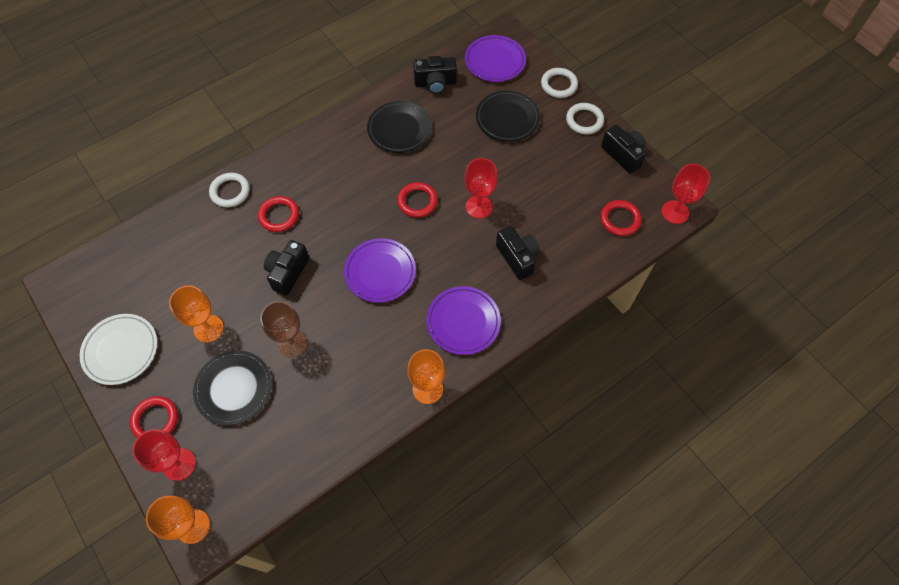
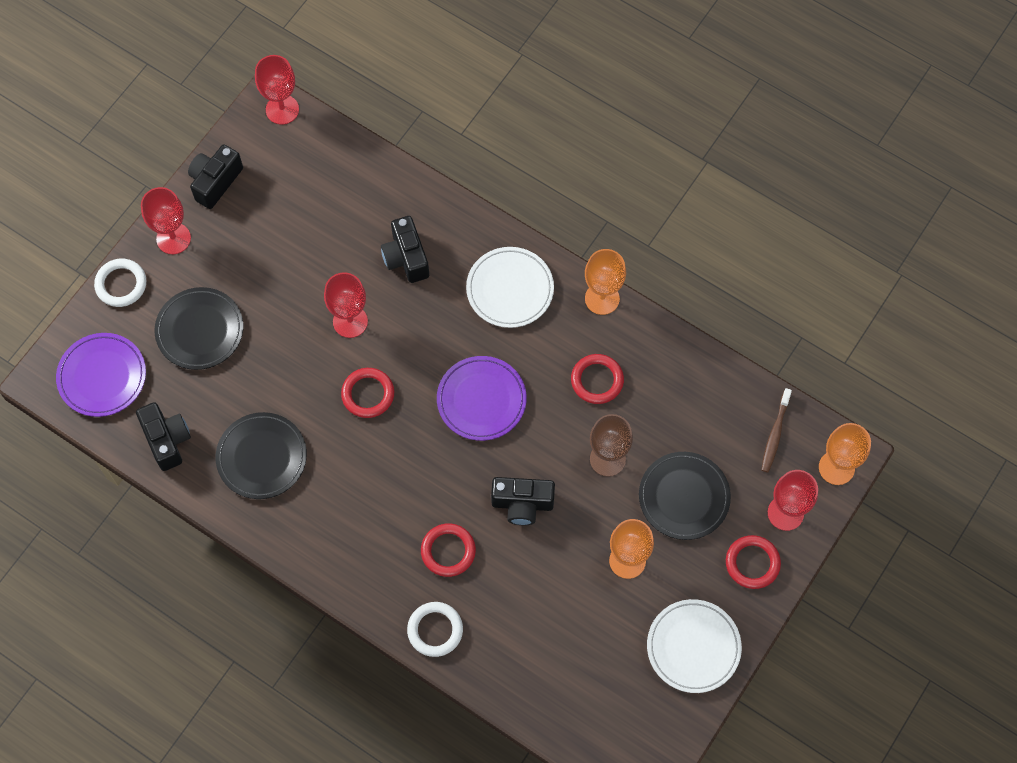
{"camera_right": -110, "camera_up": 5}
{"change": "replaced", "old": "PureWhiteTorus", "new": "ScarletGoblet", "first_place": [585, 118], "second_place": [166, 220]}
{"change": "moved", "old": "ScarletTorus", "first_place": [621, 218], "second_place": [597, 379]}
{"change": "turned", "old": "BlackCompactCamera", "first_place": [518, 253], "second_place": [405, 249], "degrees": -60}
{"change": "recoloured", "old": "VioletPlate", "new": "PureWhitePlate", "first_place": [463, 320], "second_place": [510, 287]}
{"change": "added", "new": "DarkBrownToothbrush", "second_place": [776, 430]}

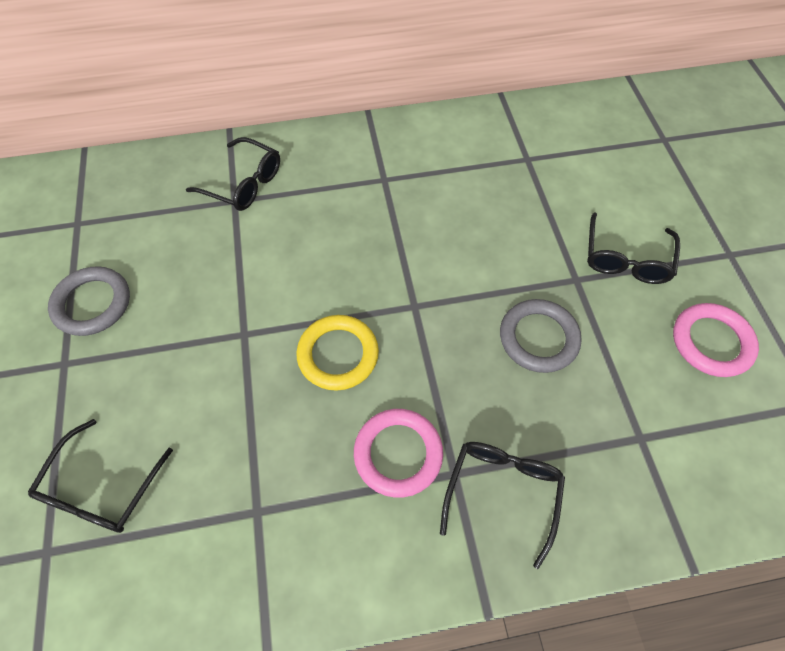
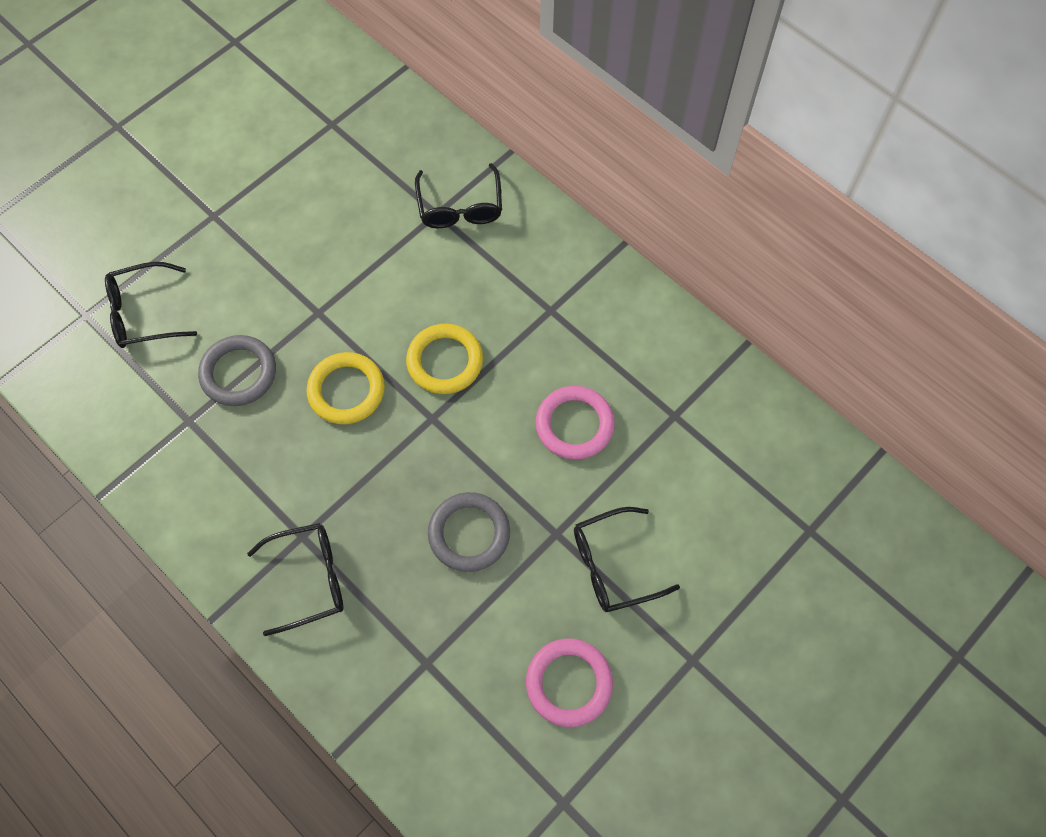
{"camera_right": 55, "camera_up": 5}
{"change": "moved", "old": "GreyTorus", "first_place": [89, 301], "second_place": [237, 370]}
{"change": "moved", "old": "RosyTorus", "first_place": [398, 453], "second_place": [575, 423]}
{"change": "added", "new": "BrightYellowTorus", "second_place": [444, 359]}

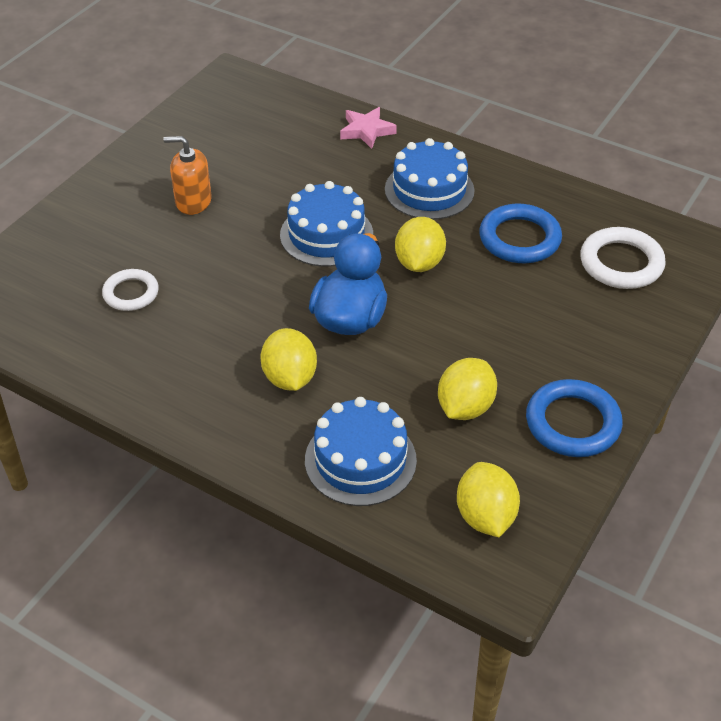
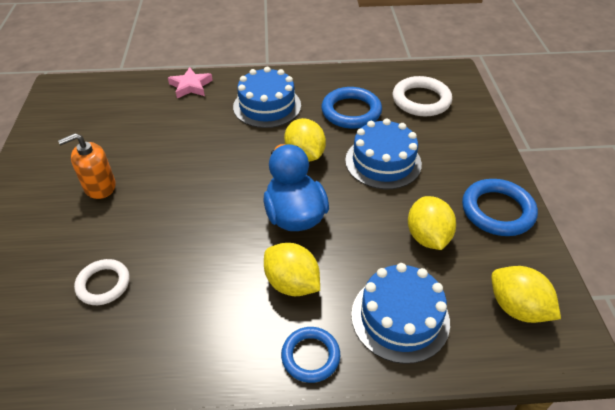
{"camera_right": -35, "camera_up": 0}
{"change": "moved", "old": "RoyalBlueLayerCake", "first_place": [326, 224], "second_place": [383, 154]}
{"change": "added", "new": "RoyalBlueTorus", "second_place": [310, 355]}

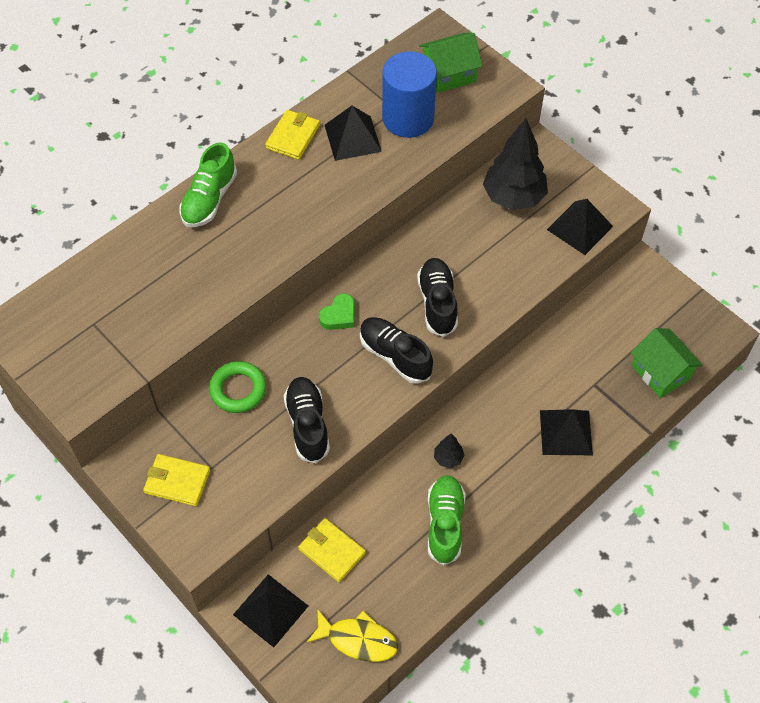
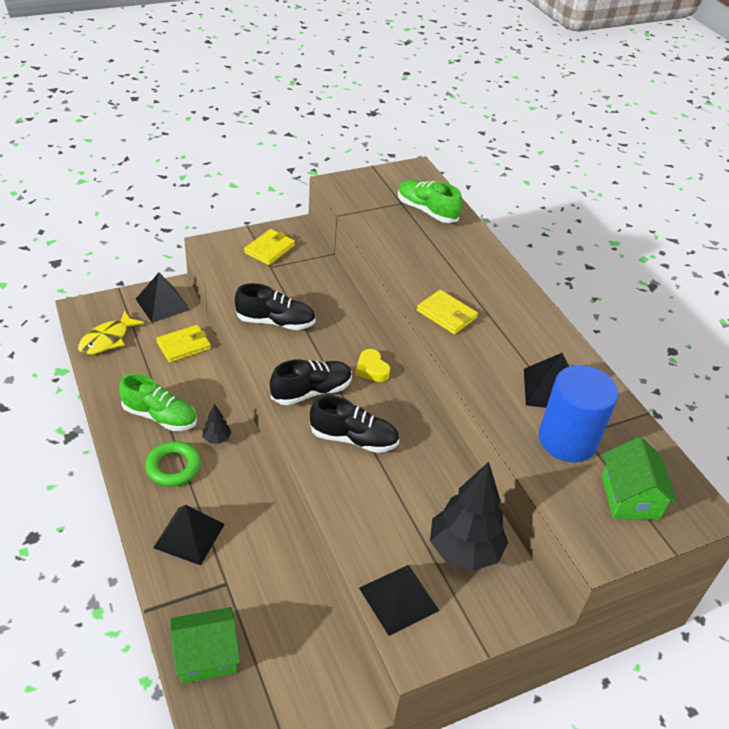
{"camera_right": 105, "camera_up": -15}
{"change": "moved", "old": "BrightYellowCardWallet", "first_place": [292, 135], "second_place": [447, 312]}
{"change": "moved", "old": "GreenShoe", "first_place": [208, 184], "second_place": [430, 201]}
{"change": "recoloured", "old": "GreenHeartShape", "new": "BrightYellowHeartShape", "first_place": [337, 311], "second_place": [372, 365]}
{"change": "moved", "old": "GreenTorus", "first_place": [237, 387], "second_place": [173, 464]}

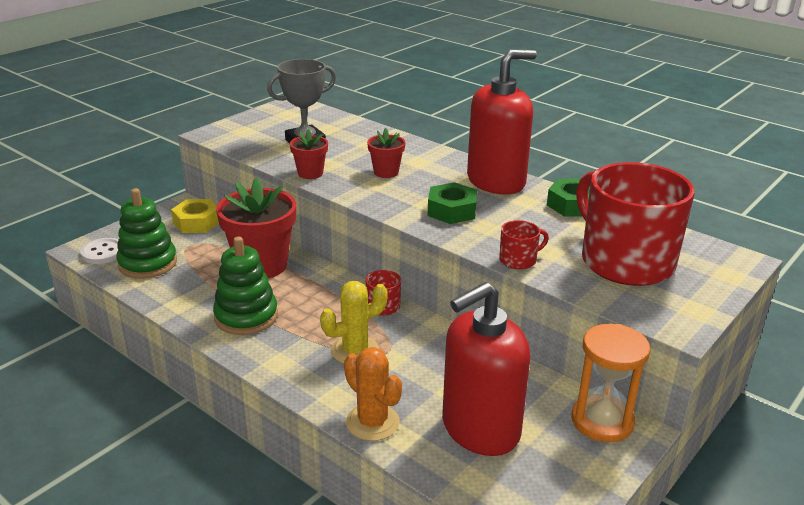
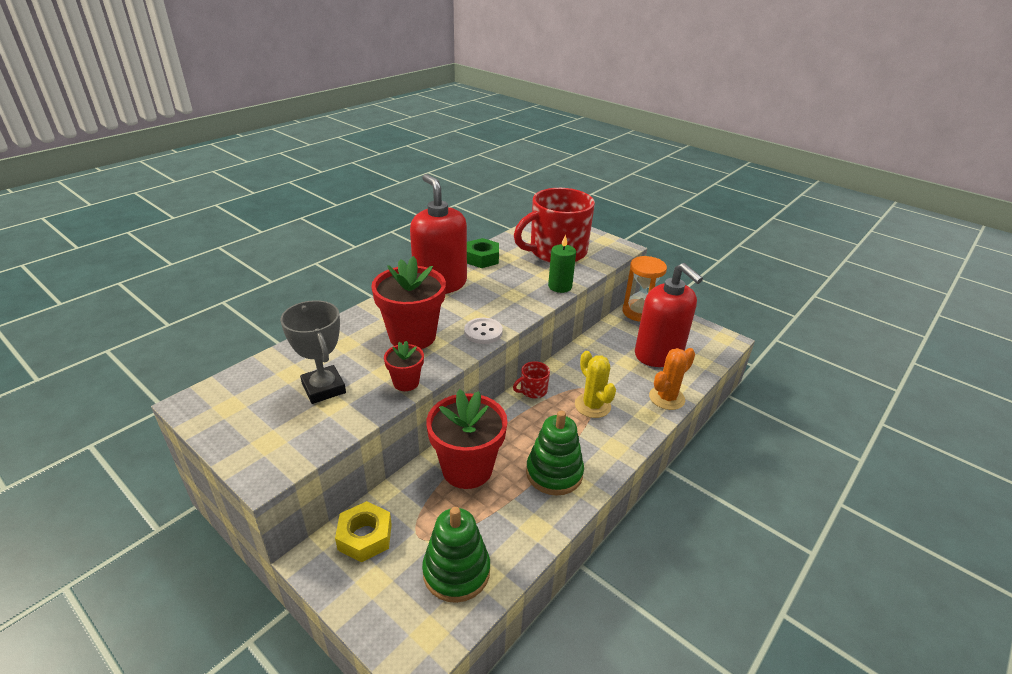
{"camera_right": -90, "camera_up": 5}
{"change": "resized", "old": "ScarletPottedPlant", "first_place": [386, 153], "second_place": [408, 302], "factor": 1.98}
{"change": "removed", "old": "GreenHexagonNut", "first_place": [452, 203]}
{"change": "replaced", "old": "ScarletCoffeeMug", "new": "GreenCandle", "first_place": [524, 244], "second_place": [562, 263]}
{"change": "moved", "old": "PureWhiteButton", "first_place": [99, 251], "second_place": [483, 331]}

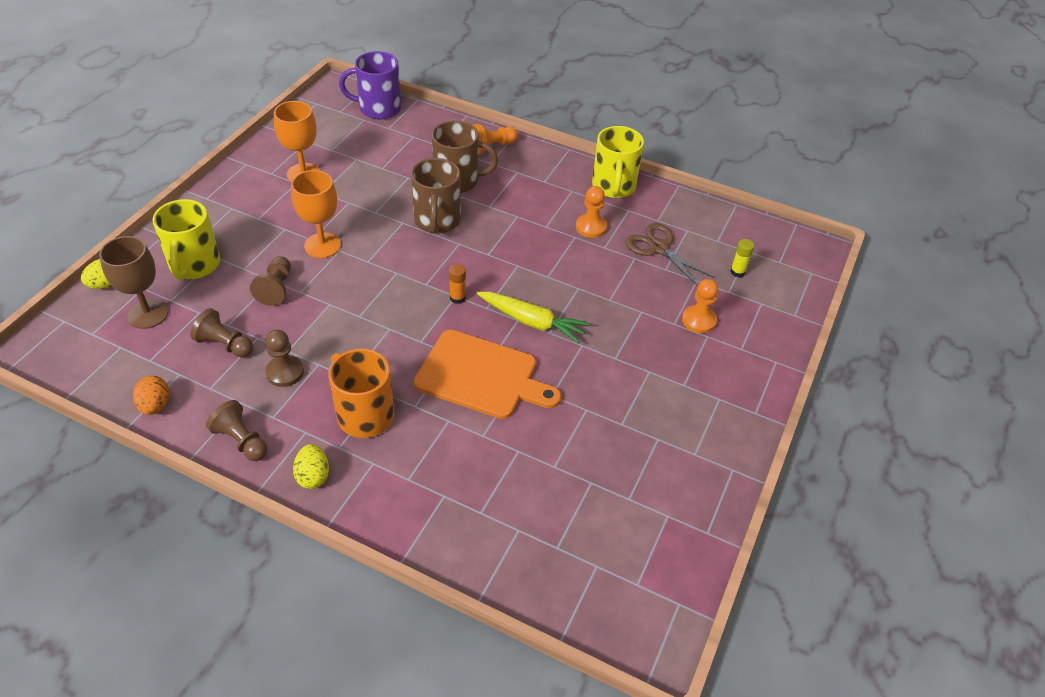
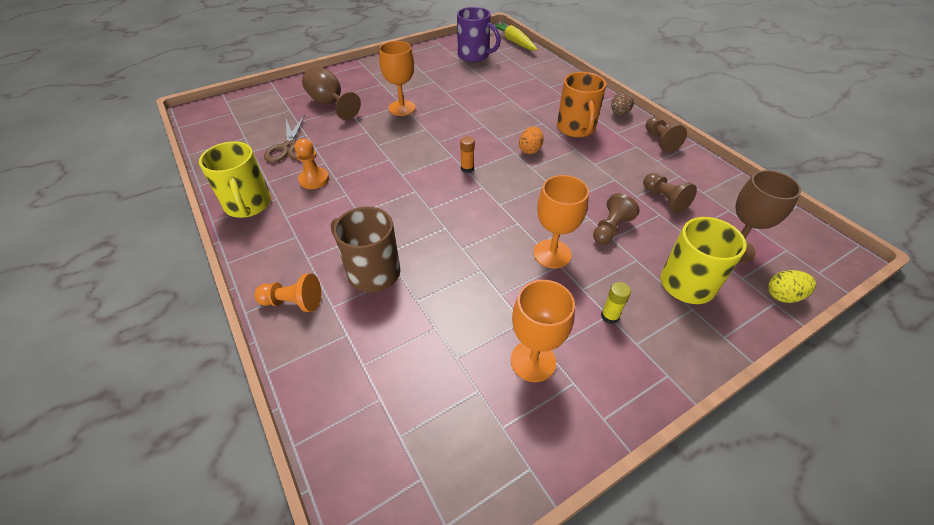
{"camera_right": -145, "camera_up": 0}
{"change": "moved", "old": "VioletCoffeeMug", "first_place": [370, 85], "second_place": [479, 34]}
{"change": "turned", "old": "BrightYellowCoffeeMug", "first_place": [618, 162], "second_place": [235, 179], "degrees": 120}
{"change": "removed", "old": "DarkBrownCoffeeMug", "first_place": [436, 196]}
{"change": "moved", "old": "BrightYellowStickOfGlue", "first_place": [742, 258], "second_place": [616, 303]}
{"change": "replaced", "old": "OrangeChessPawn", "new": "DarkBrownGoblet", "first_place": [700, 306], "second_place": [331, 93]}
{"change": "moved", "old": "BrightYellowToyCarrot", "first_place": [533, 317], "second_place": [516, 36]}
{"change": "removed", "old": "DarkBrownChessPawn", "first_place": [284, 358]}
{"change": "removed", "old": "OrangeCuttingBoard", "first_place": [487, 374]}
{"change": "moved", "old": "OrangeToyEgg", "first_place": [151, 395], "second_place": [531, 140]}
{"change": "recoloured", "old": "BrightYellowToyEgg", "new": "DarkBrownToyEgg", "first_place": [311, 466], "second_place": [622, 103]}
{"change": "added", "new": "OrangeGoblet", "second_place": [397, 78]}

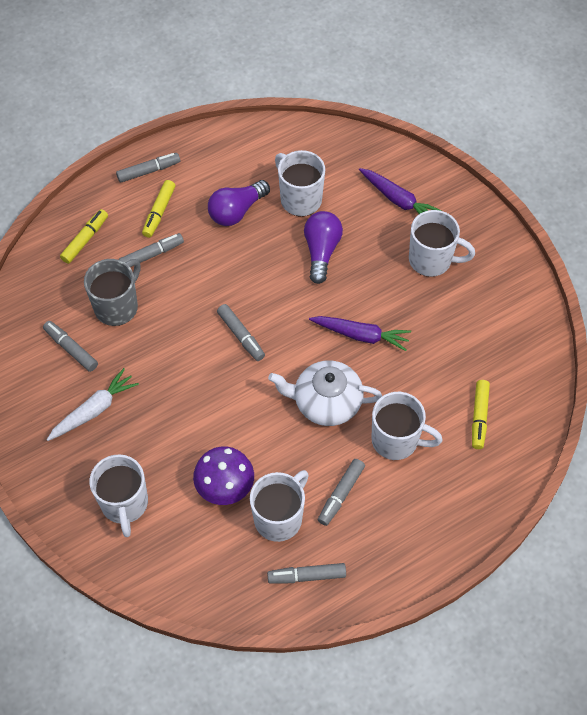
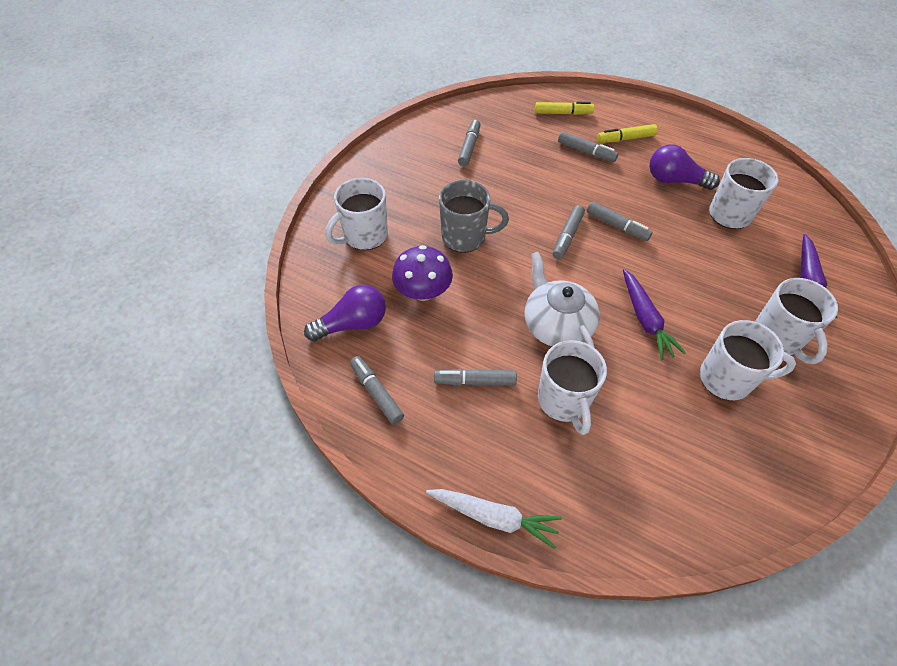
{"camera_right": 60, "camera_up": -5}
{"change": "moved", "old": "GreyMarkerPen", "first_place": [148, 168], "second_place": [620, 221]}
{"change": "moved", "old": "VioletBulb", "first_place": [323, 247], "second_place": [345, 313]}
{"change": "moved", "old": "GreyCoffeeMug", "first_place": [112, 292], "second_place": [474, 216]}
{"change": "moved", "old": "PureWhiteToyCarrot", "first_place": [93, 404], "second_place": [494, 519]}
{"change": "removed", "old": "BrightYellowMarkerPen", "first_place": [481, 414]}
{"change": "moved", "old": "PureWhiteCoffeeMug", "first_place": [279, 506], "second_place": [748, 360]}

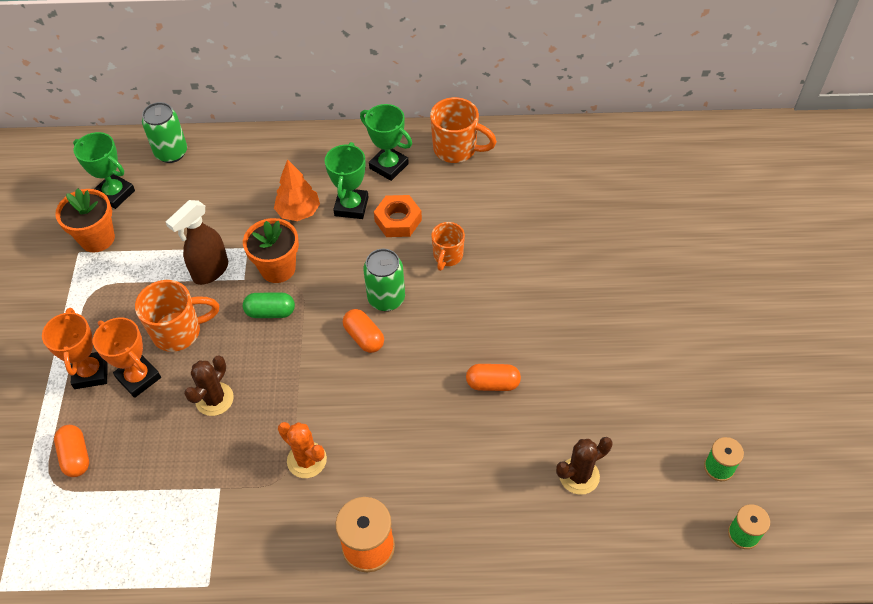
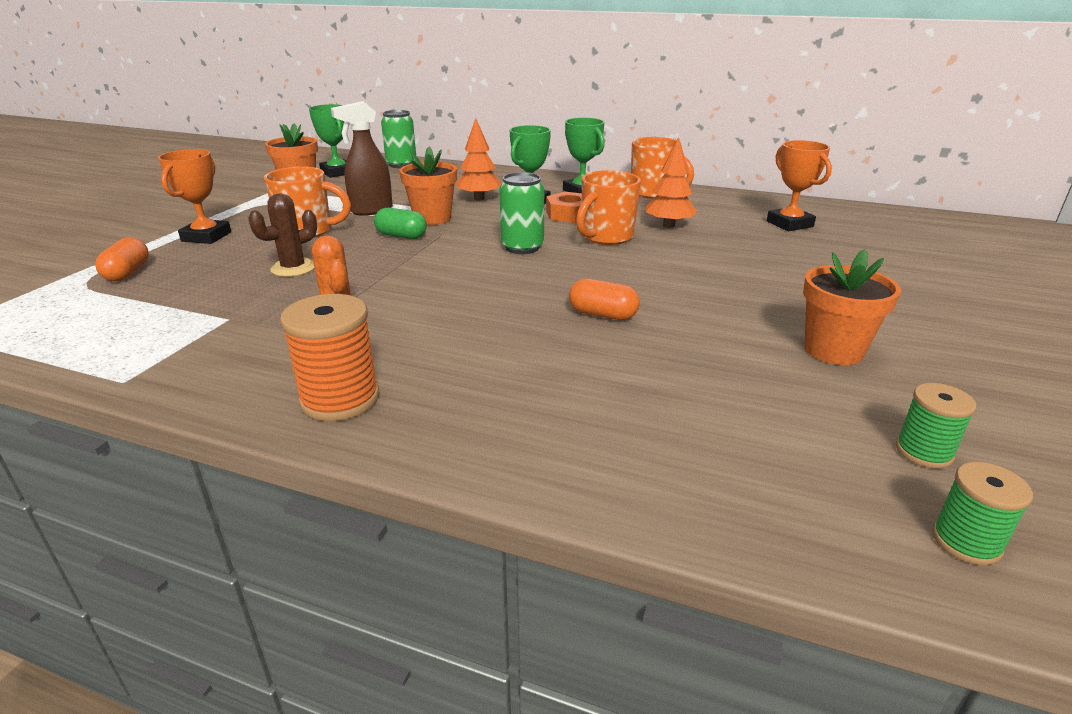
{"camera_right": 20, "camera_up": -25}
{"change": "resized", "old": "OrangeCoffeeMug", "first_place": [448, 246], "second_place": [608, 207], "factor": 1.56}
{"change": "removed", "old": "OrangeCapsule", "first_place": [363, 331]}
{"change": "moved", "old": "OrangePrizeCup", "first_place": [127, 358], "second_place": [799, 185]}
{"change": "removed", "old": "DarkBrownPricklyPlant", "first_place": [584, 466]}
{"change": "added", "new": "OrangeToyTree", "second_place": [671, 182]}
{"change": "added", "new": "OrangePottedPlant", "second_place": [852, 307]}

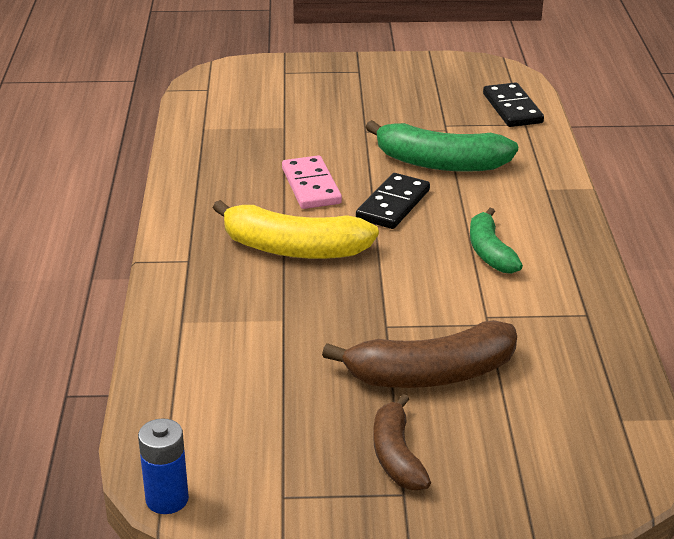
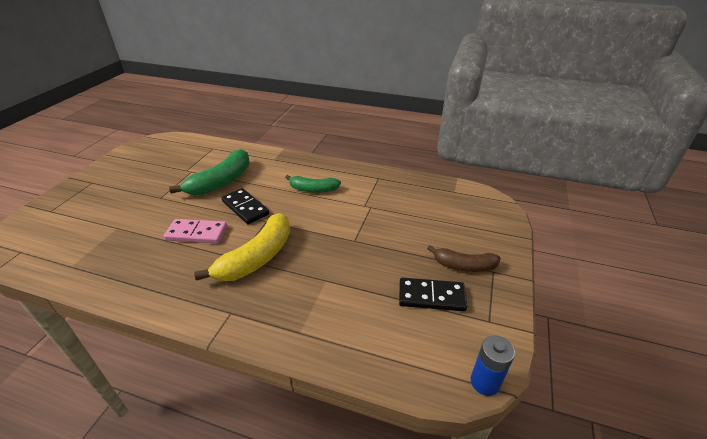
{"camera_right": -70, "camera_up": 5}
{"change": "moved", "old": "BlackDominoTile", "first_place": [513, 104], "second_place": [433, 294]}
{"change": "removed", "old": "DarkBrownToyBanana", "first_place": [419, 354]}

